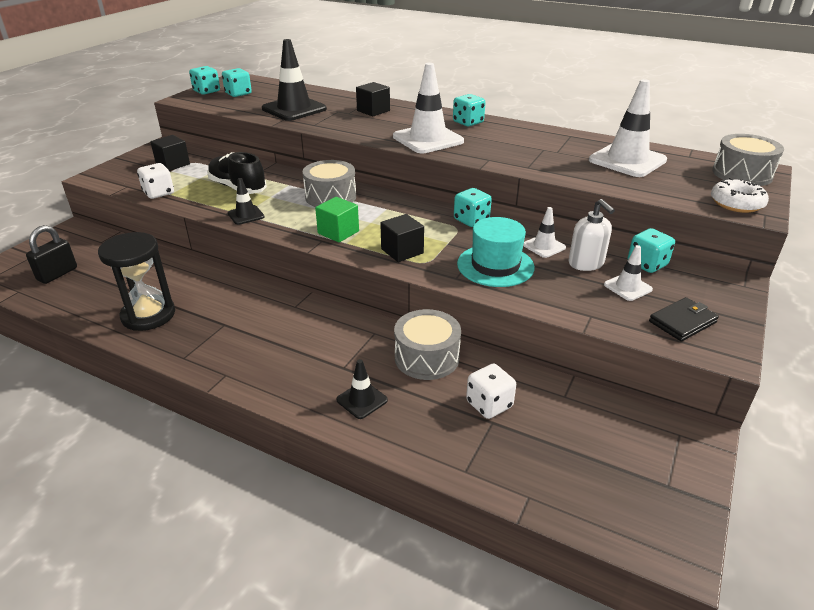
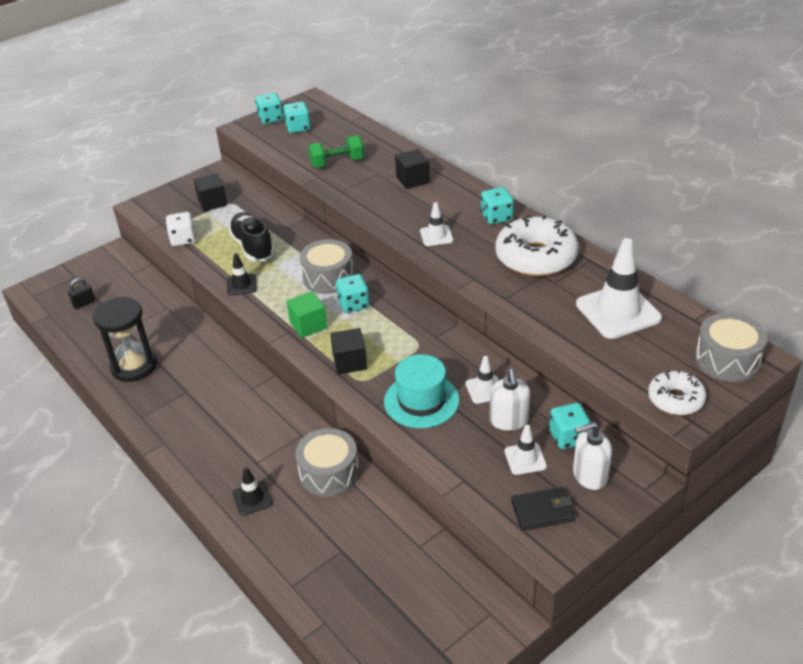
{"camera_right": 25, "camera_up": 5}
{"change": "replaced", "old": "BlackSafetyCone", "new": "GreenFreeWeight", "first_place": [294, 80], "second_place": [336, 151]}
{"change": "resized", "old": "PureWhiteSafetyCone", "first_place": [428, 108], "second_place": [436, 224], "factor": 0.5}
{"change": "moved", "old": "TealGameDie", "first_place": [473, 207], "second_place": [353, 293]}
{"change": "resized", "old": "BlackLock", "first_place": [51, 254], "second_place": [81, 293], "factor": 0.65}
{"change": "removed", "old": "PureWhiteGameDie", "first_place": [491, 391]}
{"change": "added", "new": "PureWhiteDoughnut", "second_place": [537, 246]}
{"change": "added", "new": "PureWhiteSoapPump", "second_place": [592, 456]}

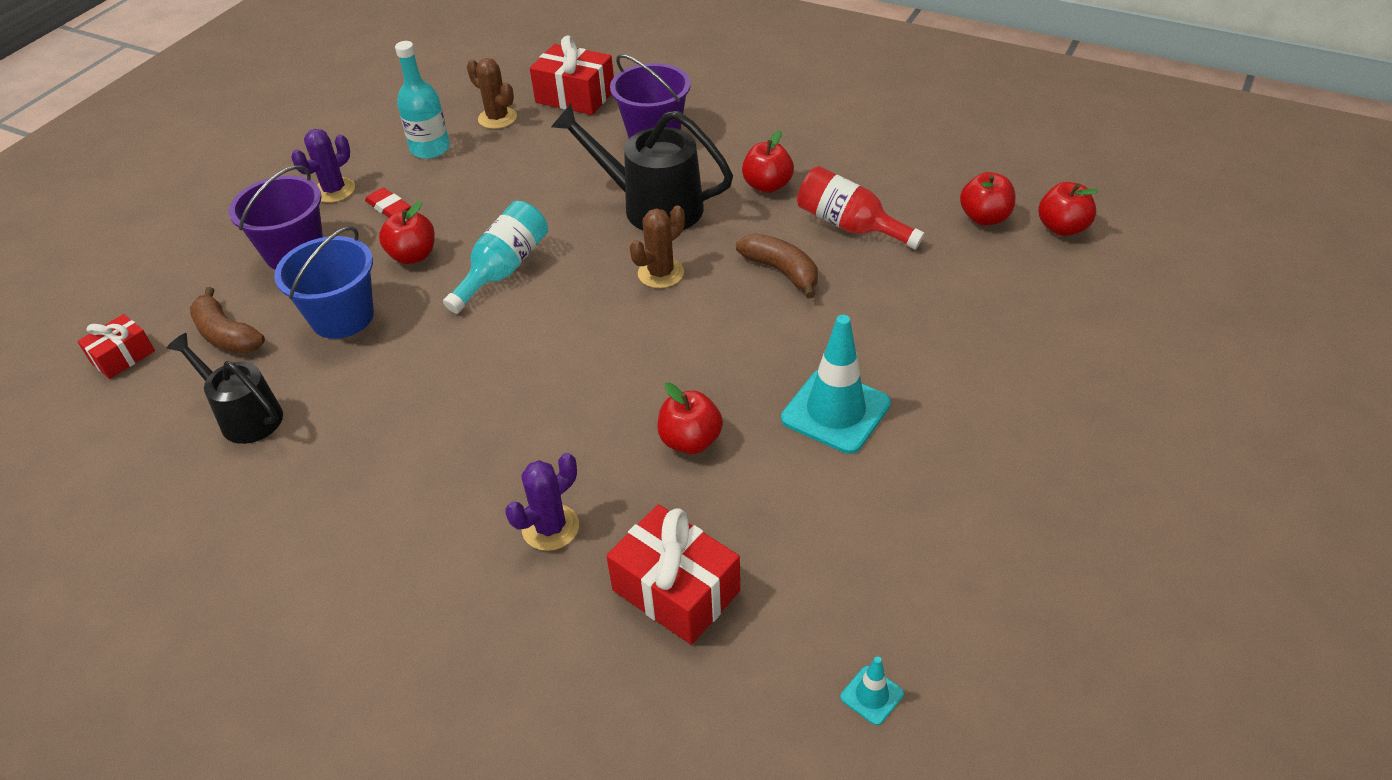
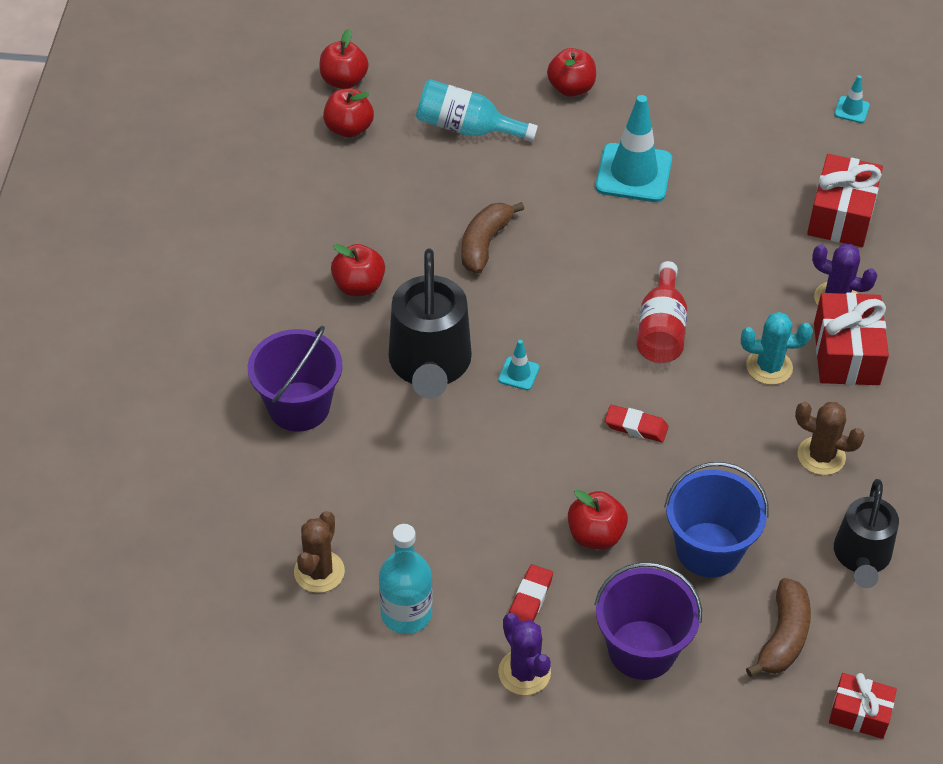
{"camera_right": -115, "camera_up": 5}
{"change": "moved", "old": "ScarletGift", "first_place": [572, 75], "second_place": [851, 339]}
{"change": "turned", "old": "VioletPricklyPlant", "first_place": [323, 166], "second_place": [524, 654], "degrees": 45}
{"change": "moved", "old": "ScarletBottle", "first_place": [860, 208], "second_place": [662, 312]}
{"change": "moved", "old": "TealBottle", "first_place": [495, 257], "second_place": [477, 110]}
{"change": "moved", "old": "DarkBrownPricklyPlant", "first_place": [657, 247], "second_place": [830, 438]}
{"change": "moved", "old": "ScarletApple", "first_place": [690, 418], "second_place": [571, 72]}
{"change": "added", "new": "TealPricklyPlant", "second_place": [777, 348]}
{"change": "added", "new": "TealSafetyCone", "second_place": [518, 365]}
{"change": "added", "new": "ScarletEraser", "second_place": [637, 423]}

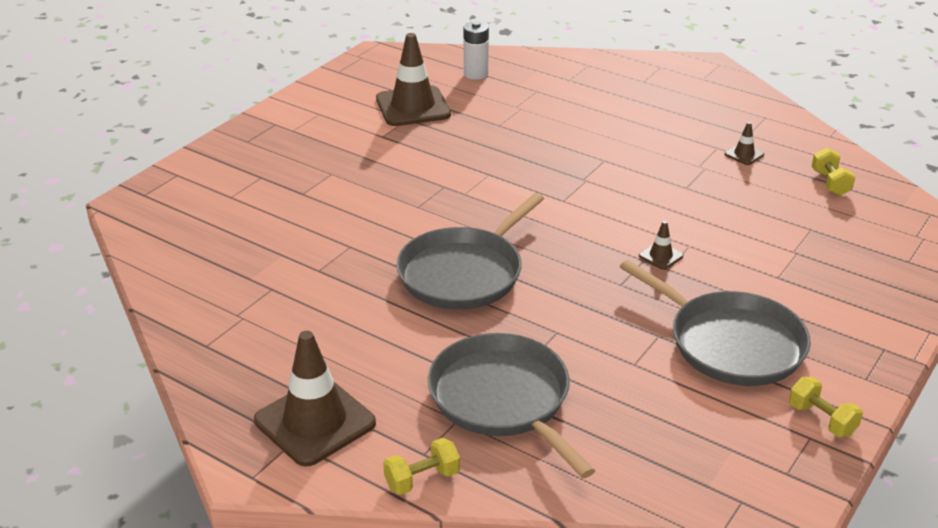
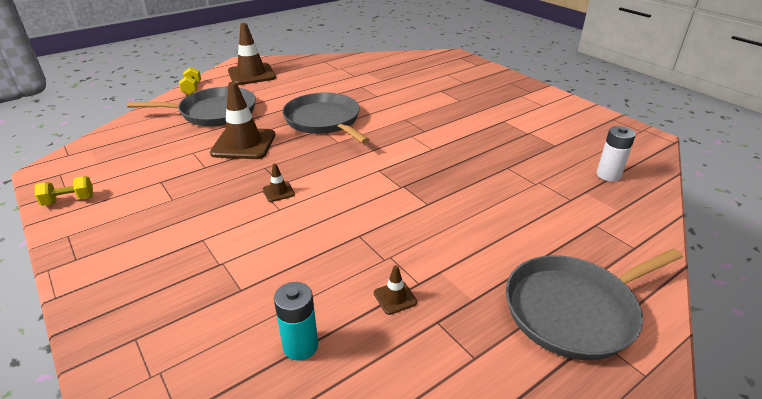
{"camera_right": 110, "camera_up": 0}
{"change": "moved", "old": "DarkBrownSafetyCone", "first_place": [413, 79], "second_place": [242, 120]}
{"change": "replaced", "old": "BrightYellowFreeWeight", "new": "TealPowerCell", "first_place": [833, 172], "second_place": [296, 321]}
{"change": "moved", "old": "GreyPan", "first_place": [715, 323], "second_place": [594, 304]}

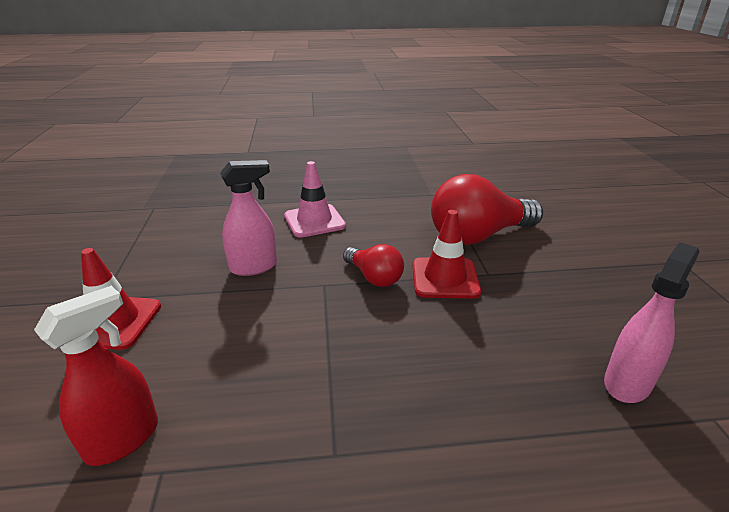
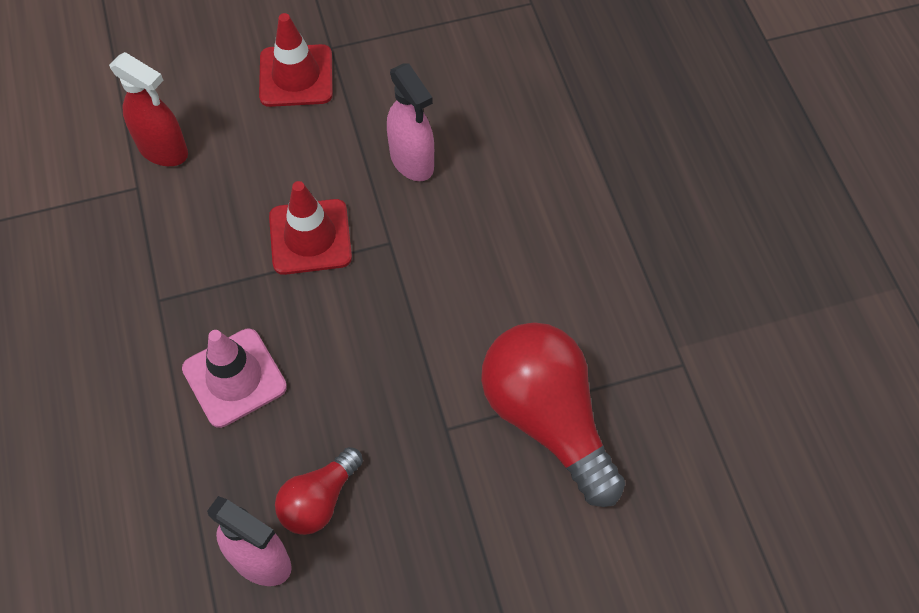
{"camera_right": 80, "camera_up": 30}
{"change": "moved", "old": "RosySafetyCone", "first_place": [315, 199], "second_place": [234, 378]}
{"change": "moved", "old": "ScarletSafetyCone", "first_place": [446, 254], "second_place": [310, 228]}
{"change": "moved", "old": "ScarletBulb", "first_place": [373, 265], "second_place": [319, 491]}

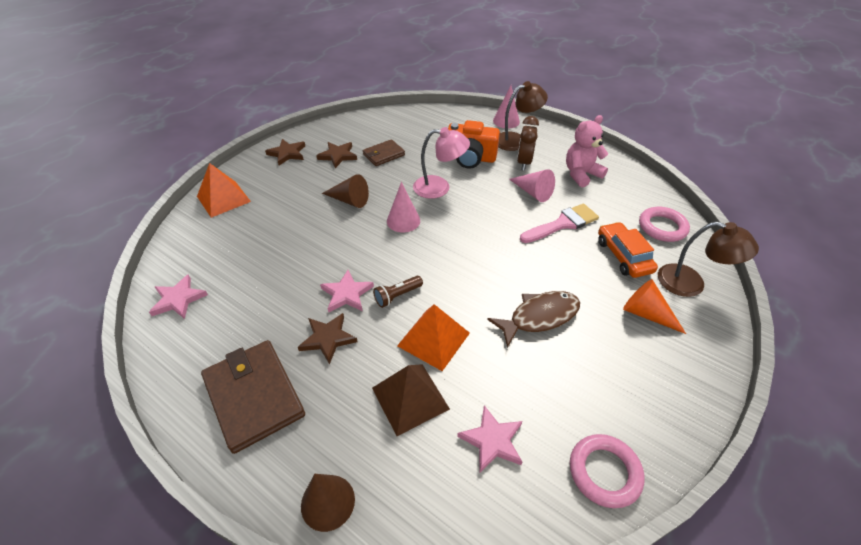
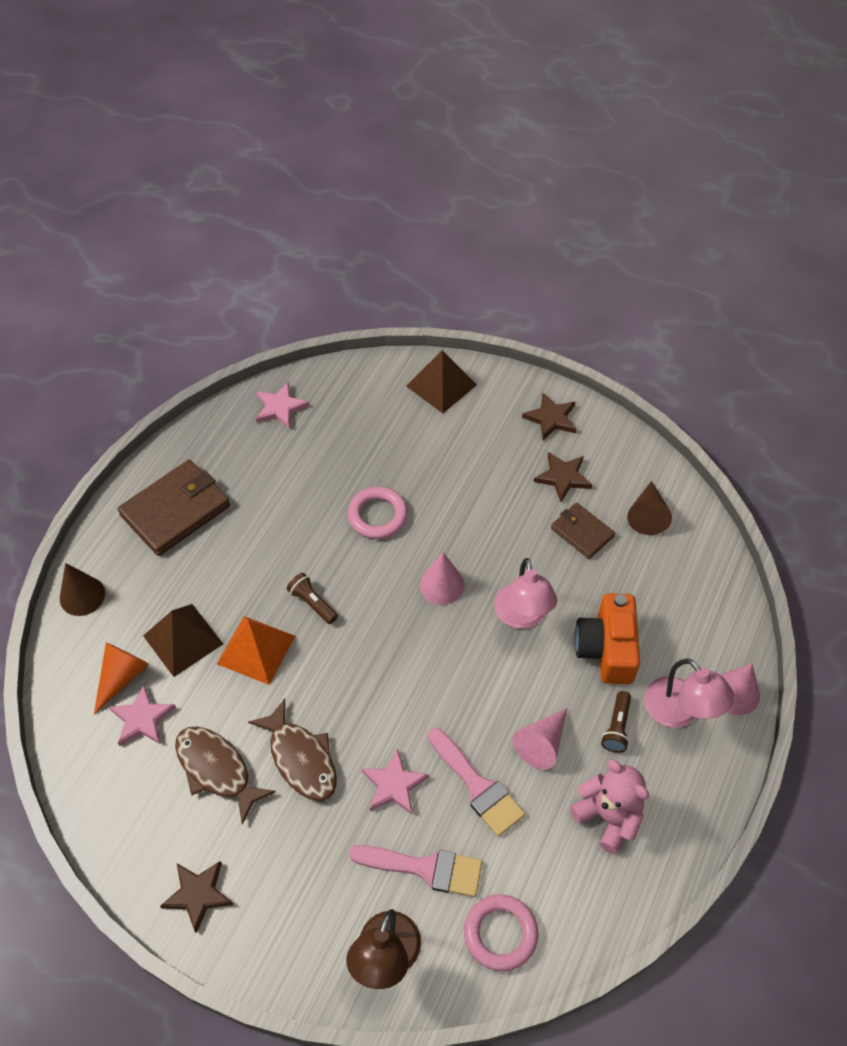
{"camera_right": 80, "camera_up": 10}
{"change": "recoloured", "old": "DarkBrownLamp", "new": "RosyLamp", "first_place": [523, 116], "second_place": [689, 693]}
{"change": "replaced", "old": "DarkBrownAlarmClock", "new": "DarkBrownTorch", "first_place": [528, 143], "second_place": [616, 722]}
{"change": "recoloured", "old": "OrangePyramid", "new": "DarkBrownPyramid", "first_place": [224, 190], "second_place": [441, 381]}
{"change": "moved", "old": "DarkBrownSolidCone", "first_place": [345, 191], "second_place": [649, 508]}
{"change": "replaced", "old": "OrangeAutomobile", "new": "RosyBrush", "first_place": [628, 250], "second_place": [415, 871]}
{"change": "moved", "old": "RosyStarShape", "first_place": [347, 291], "second_place": [395, 781]}
{"change": "moved", "old": "OrangeSolidCone", "first_place": [654, 306], "second_place": [121, 679]}
{"change": "moved", "old": "DarkBrownStarShape", "first_place": [328, 338], "second_place": [196, 897]}
{"change": "moved", "old": "RosyTorus", "first_place": [607, 471], "second_place": [378, 512]}
{"change": "added", "new": "DarkBrownToyFish", "second_place": [225, 775]}

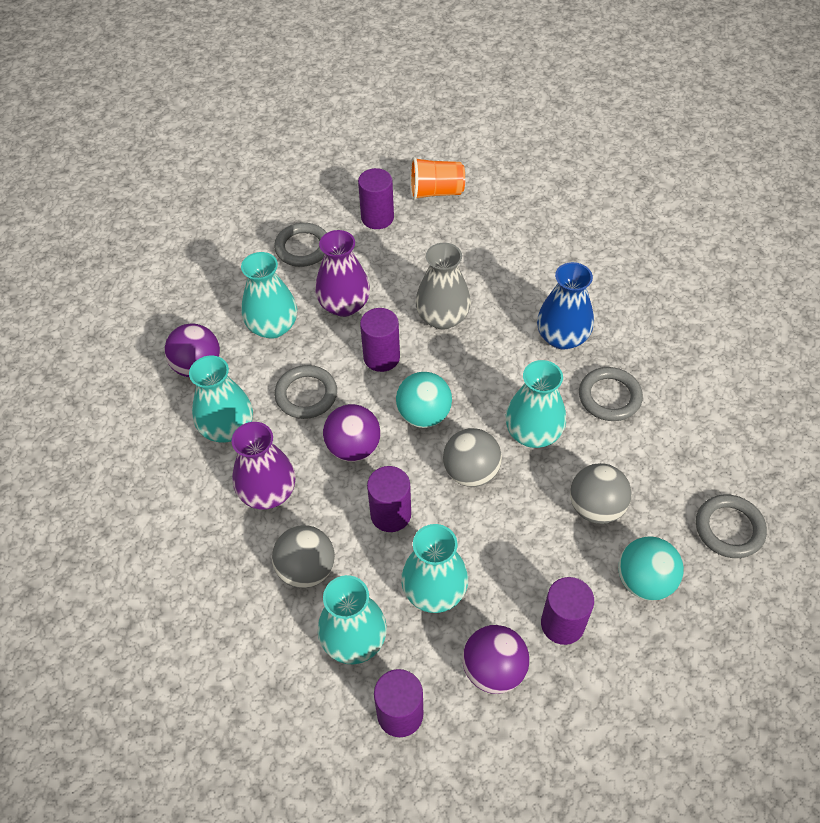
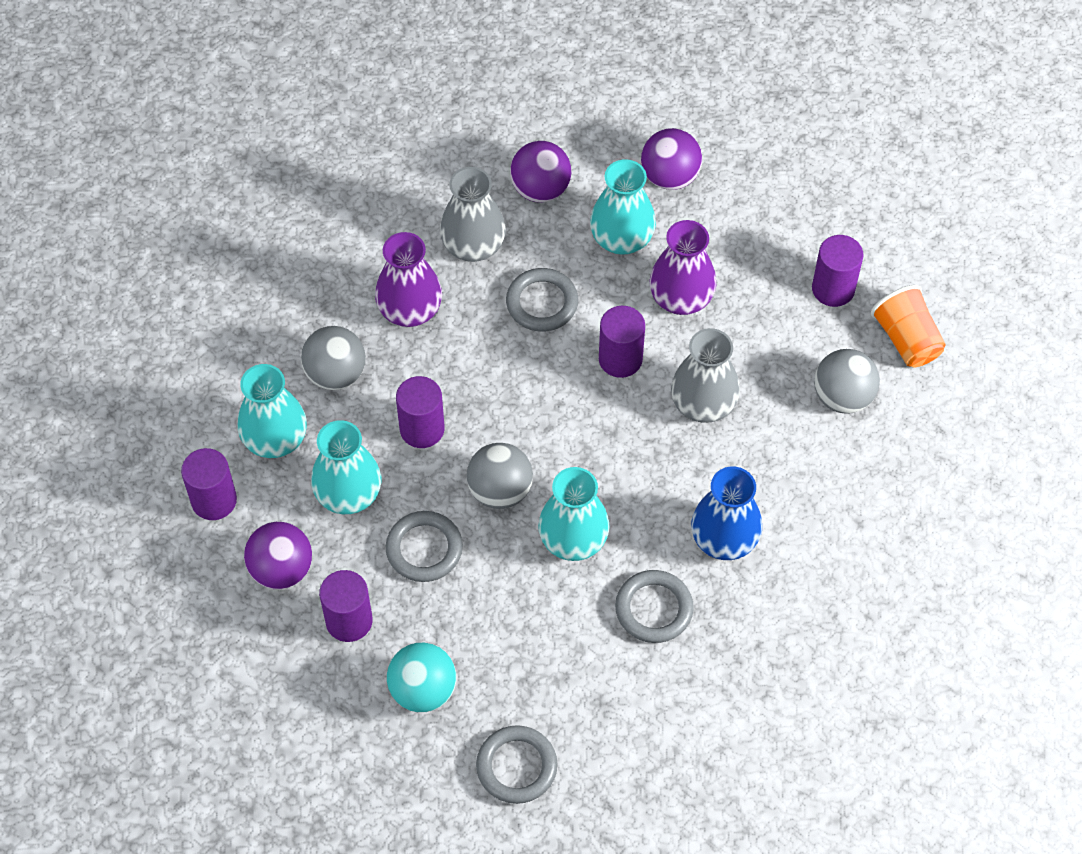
{"camera_right": 70, "camera_up": 5}
{"change": "moved", "old": "GreyTorus", "first_place": [300, 245], "second_place": [424, 546]}
{"change": "recoloured", "old": "TealVase", "new": "GreyVase", "first_place": [221, 399], "second_place": [473, 214]}
{"change": "removed", "old": "TealBall", "first_place": [424, 400]}
{"change": "moved", "old": "VioletBall", "first_place": [351, 433], "second_place": [671, 159]}
{"change": "moved", "old": "GreyBall", "first_place": [601, 493], "second_place": [847, 381]}

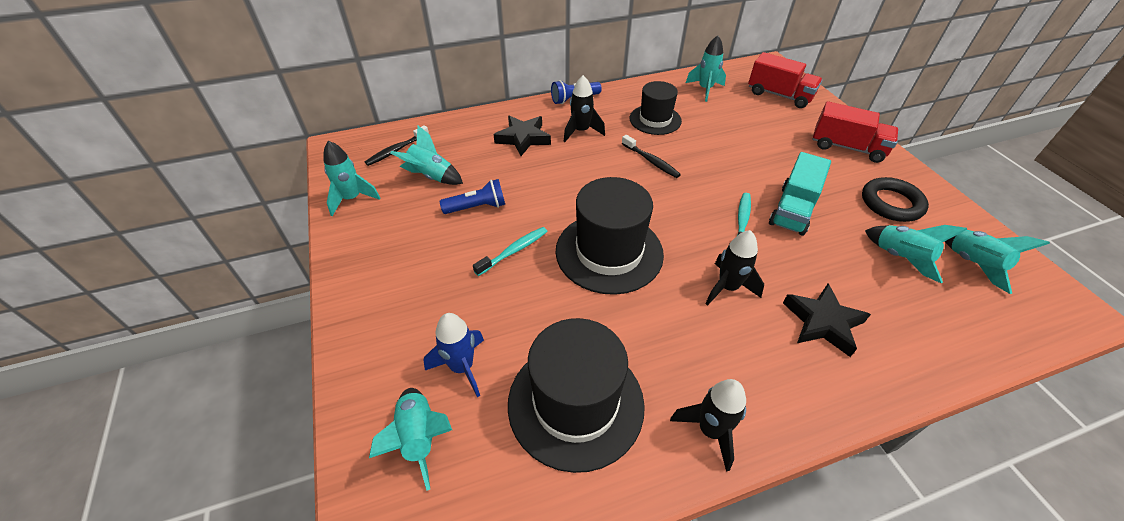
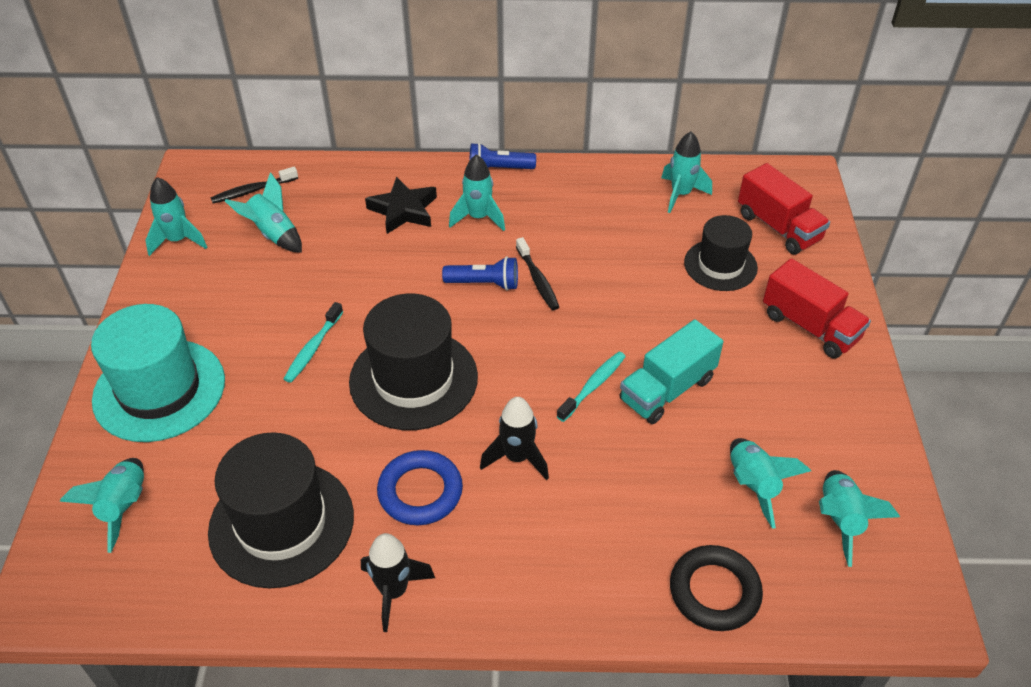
{"camera_right": 20, "camera_up": 0}
{"change": "recoloured", "old": "BlackRocket", "new": "TealRocket", "first_place": [584, 108], "second_place": [477, 192]}
{"change": "moved", "old": "BlackTopHat", "first_place": [656, 108], "second_place": [721, 253]}
{"change": "moved", "old": "BlackTorus", "first_place": [895, 199], "second_place": [716, 588]}
{"change": "moved", "old": "RoyalBlueTorch", "first_place": [472, 196], "second_place": [480, 273]}
{"change": "turned", "old": "TealToothbrush", "first_place": [510, 251], "second_place": [313, 342], "degrees": 135}
{"change": "removed", "old": "BlackStarShape", "first_place": [827, 320]}
{"change": "removed", "old": "RoyalBlueRocket", "first_place": [454, 355]}
{"change": "added", "new": "TealTopHat", "second_place": [158, 373]}
{"change": "added", "new": "RoyalBlueTorus", "second_place": [420, 487]}

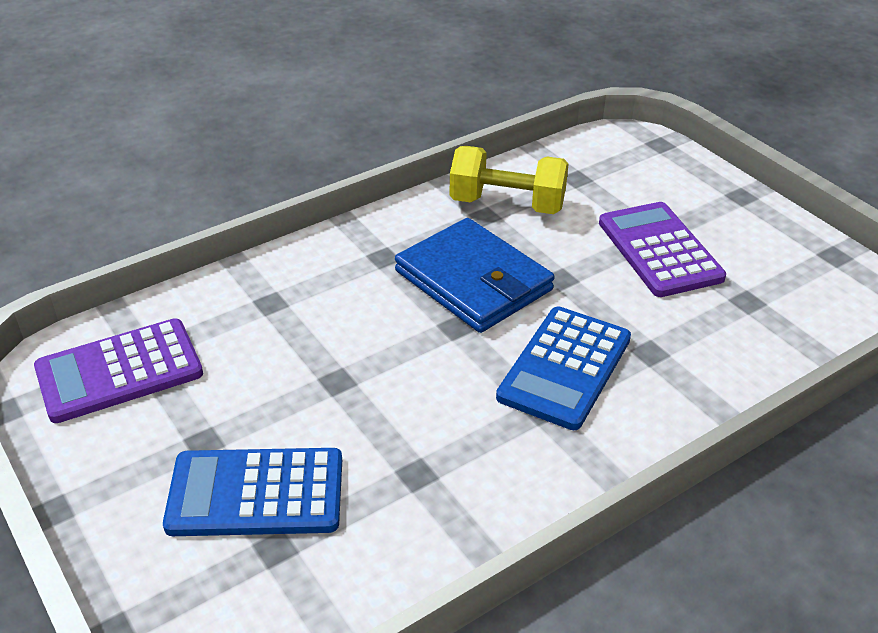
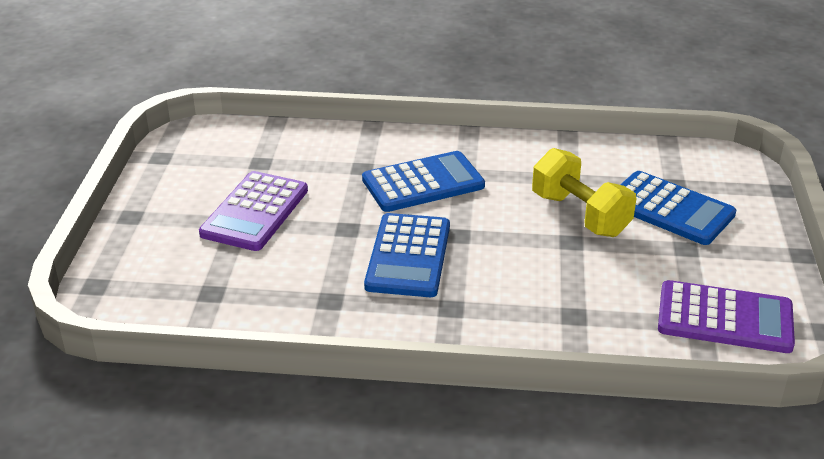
{"camera_right": -140, "camera_up": -5}
{"change": "moved", "old": "BrightYellowFreeWeight", "first_place": [509, 180], "second_place": [584, 192]}
{"change": "replaced", "old": "RoyalBlueCardWallet", "new": "RoyalBluePocketCalculator", "first_place": [475, 275], "second_place": [407, 255]}

